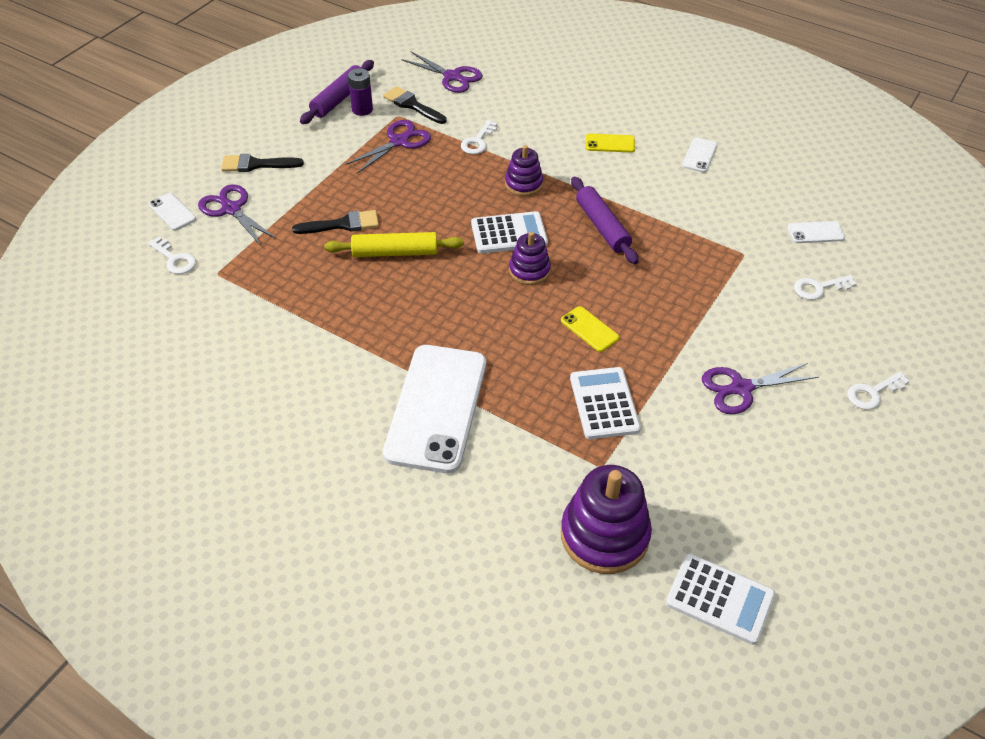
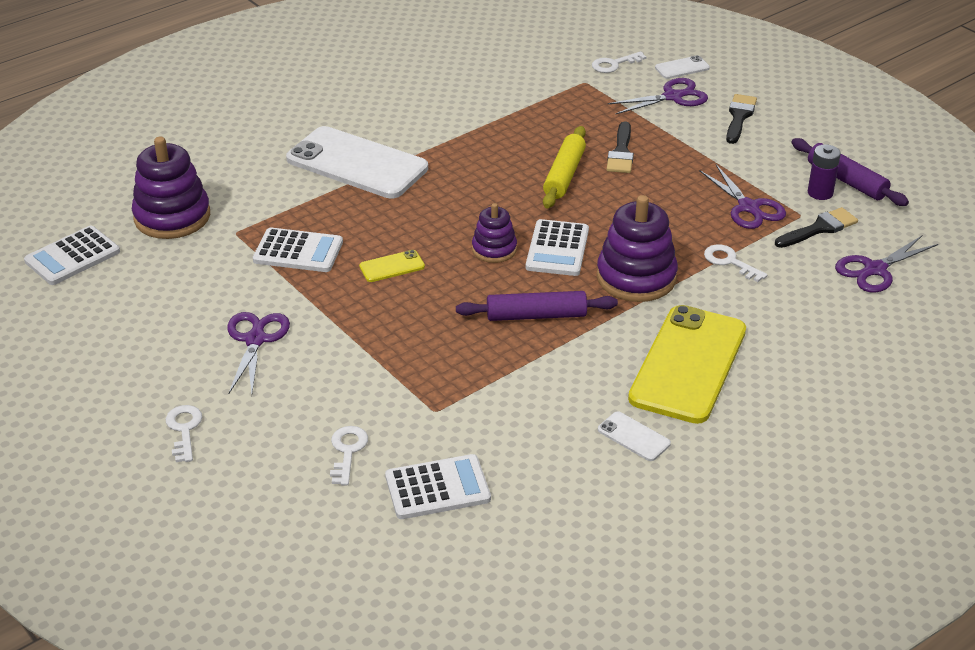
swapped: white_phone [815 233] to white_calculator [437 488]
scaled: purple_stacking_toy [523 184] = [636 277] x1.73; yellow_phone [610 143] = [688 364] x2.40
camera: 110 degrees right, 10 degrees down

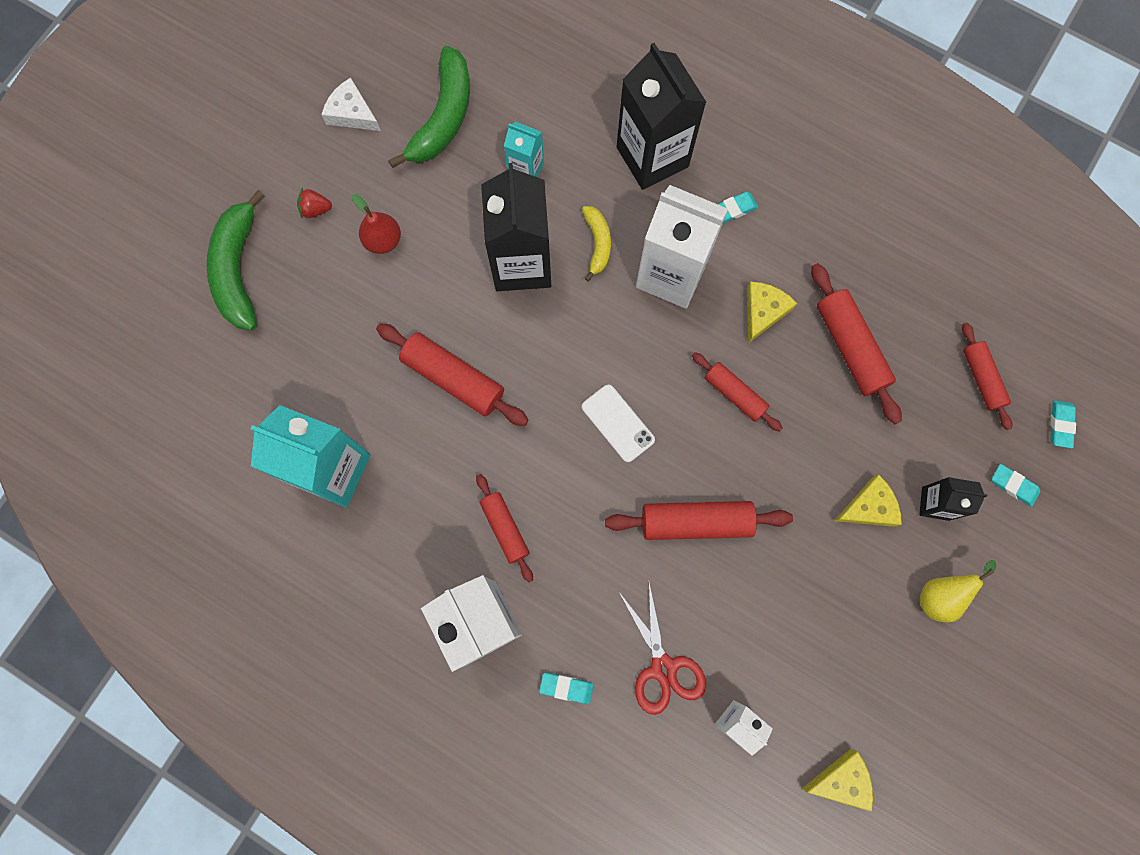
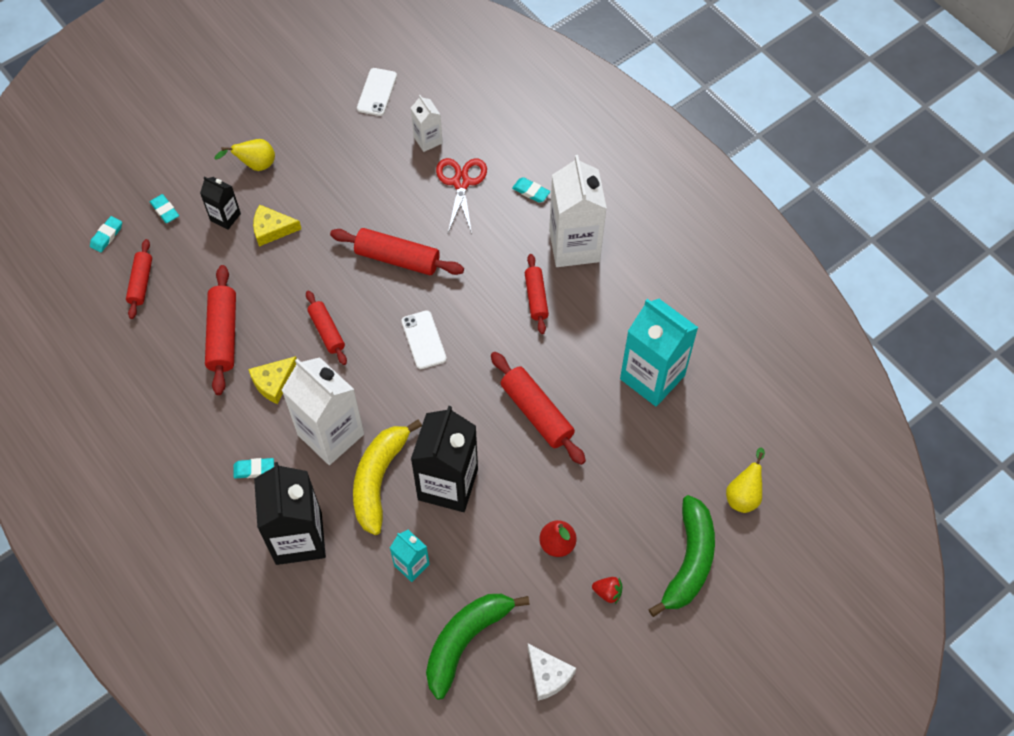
new: yellow_pear [743 495]
swapped: yellow_cheese [841 780] to white_phone [377 92]
scaled: yellow_banana [597 244] = [379 479] x1.83
camera: 160 degrees left, 15 degrees down

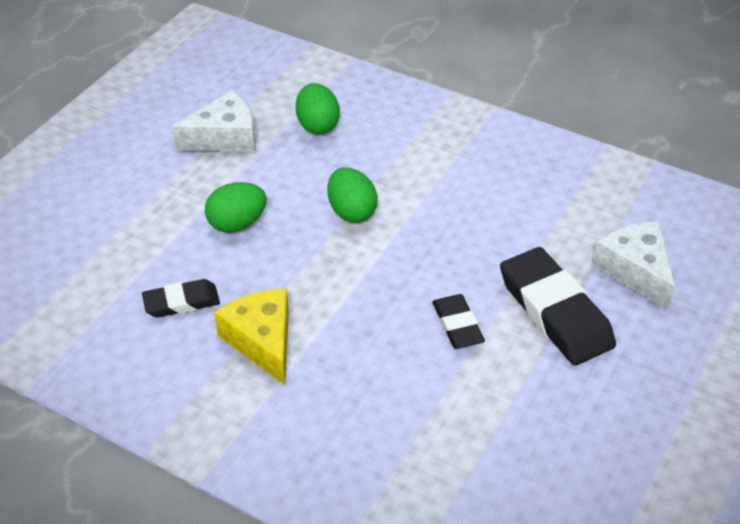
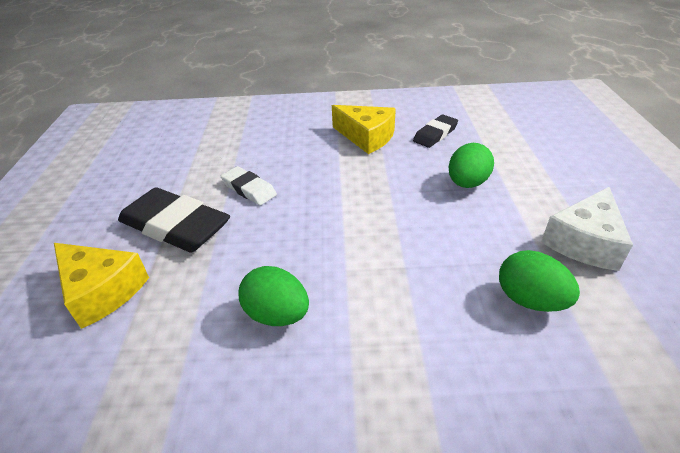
shifted: green_egg [351 211] to [277 314]
repainted: black_eraser [457 325] to white_eraser [249 189]; white_cheese [635 270] to yellow_cheese [101 291]
camera: 150 degrees right, 5 degrees down

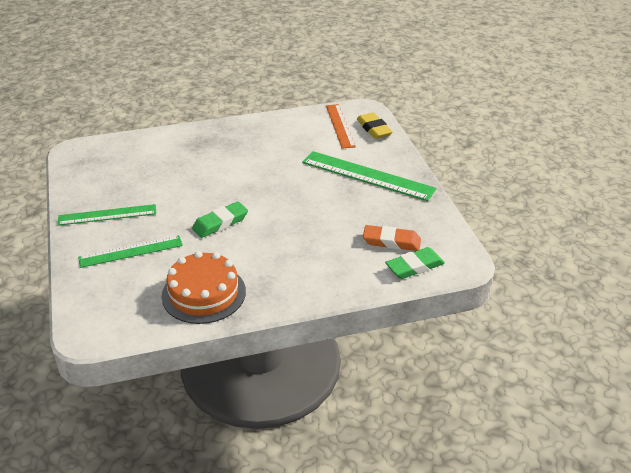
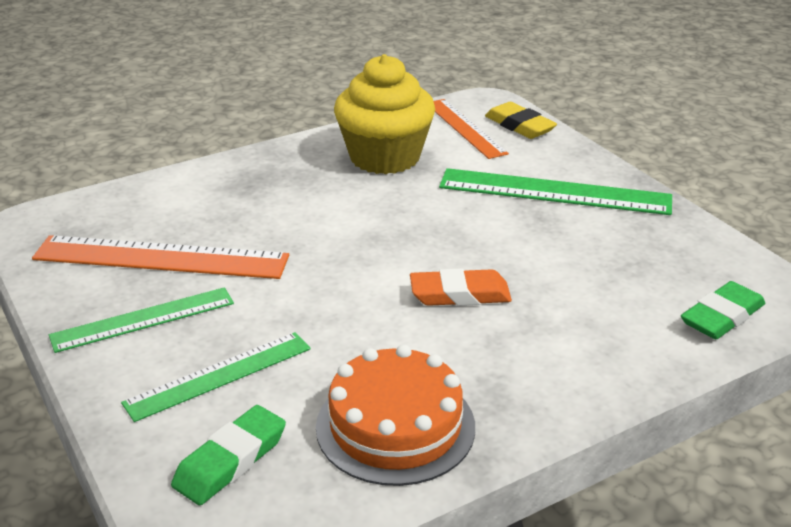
new: orange_ruler [161 257]; yellow_cupcake [385 157]
shifted: green_eraser [220 223] to [230 460]; orange_eraser [391 241] to [460 294]
camera: 15 degrees left, 5 degrees down

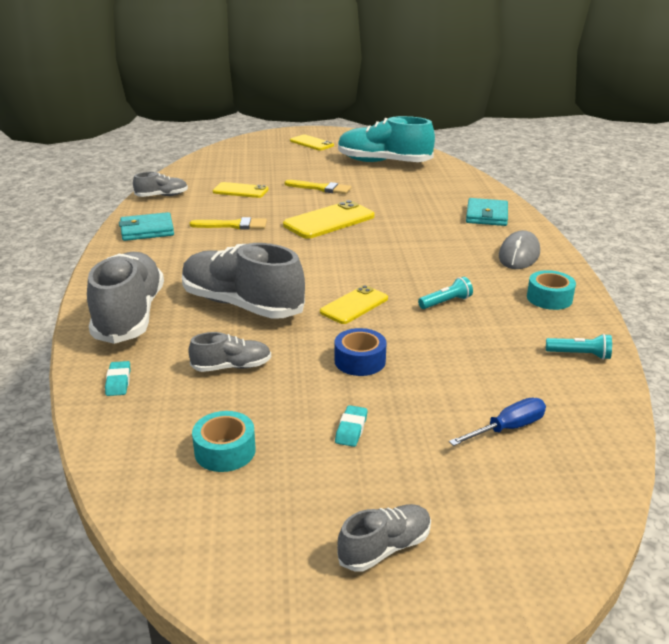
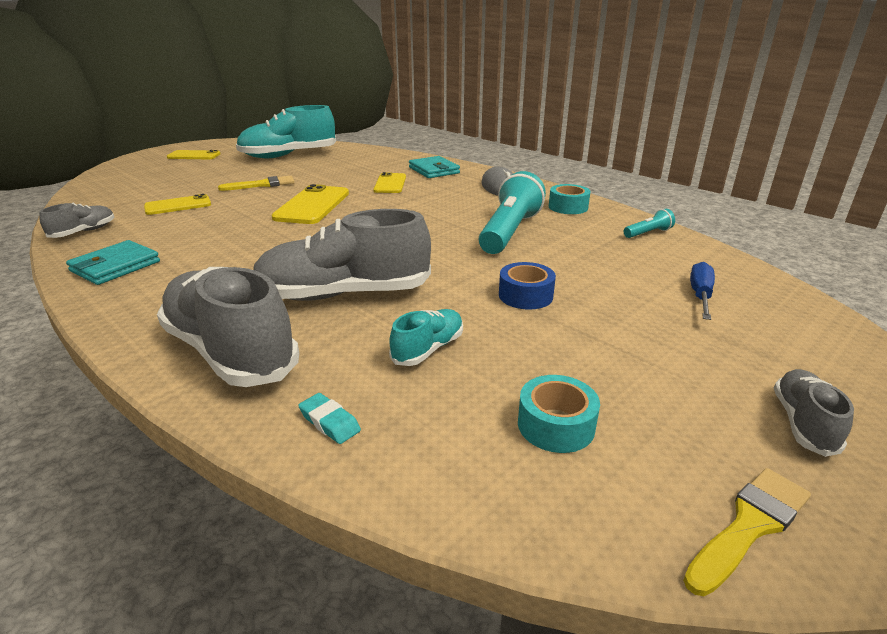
gone: turquoise_eraser [351 429]
shifted: yellow_brush [233 225] to [749 526]; yellow_phone [354 305] to [390 184]
repainted: grey_shoe [231 367] to turquoise_shoe [428 349]
scaled: turquoise_flashlight [446 302] = [509 232] x2.22
camera: 40 degrees left, 0 degrees up

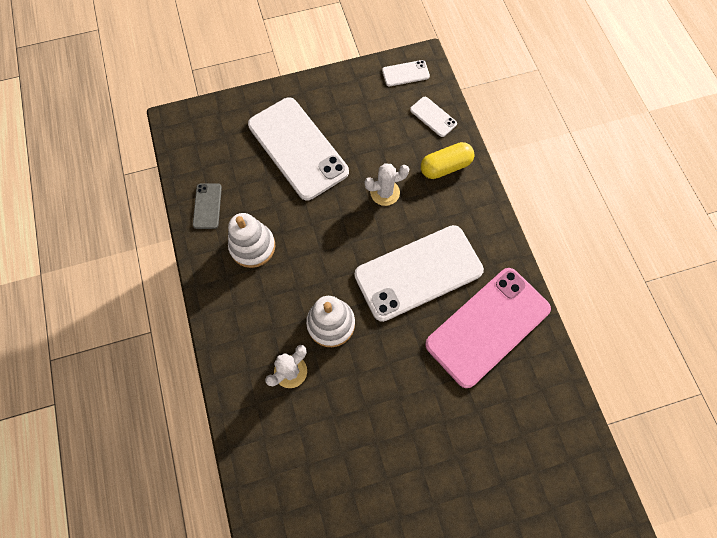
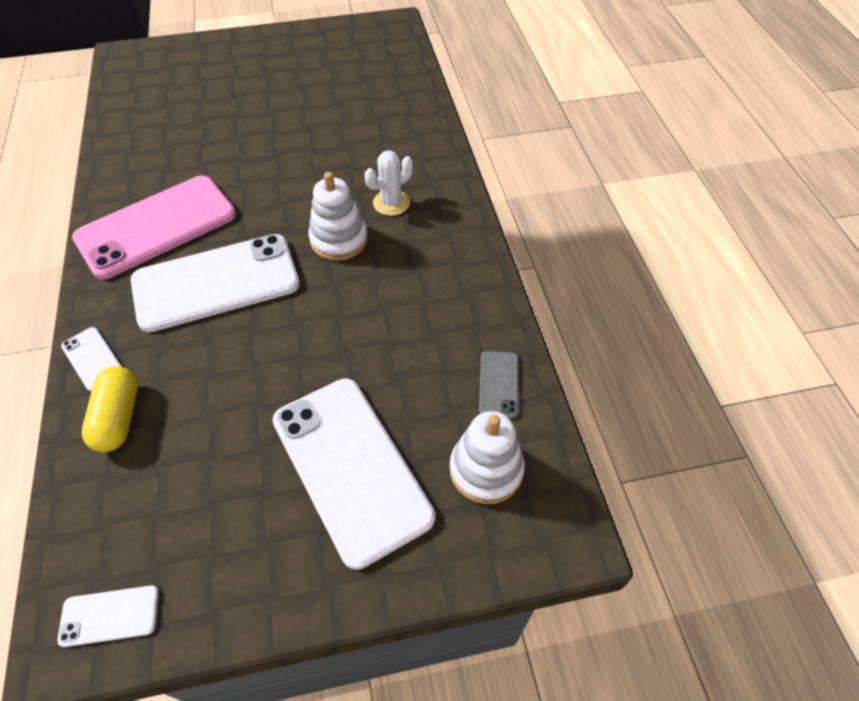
gone: white_cactus [385 192]
shifted: white_stacking_toy [252 246] to [486 470]; white_phone [433 117] to [92 359]
rotated: yellow_capsule [445 167] = [118 417] 75 degrees counterclockwise
camera: 175 degrees left, 15 degrees down

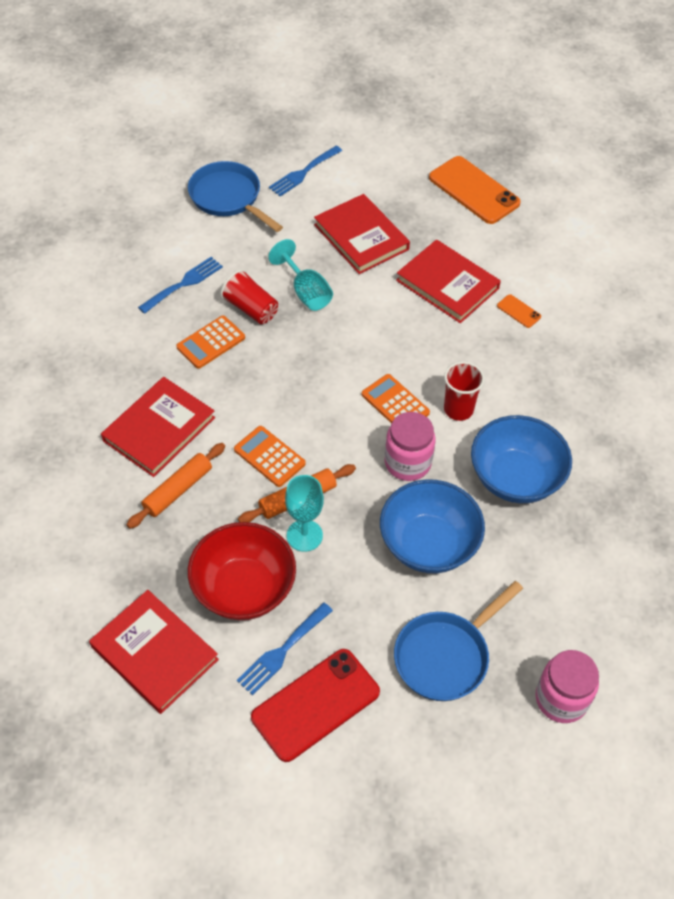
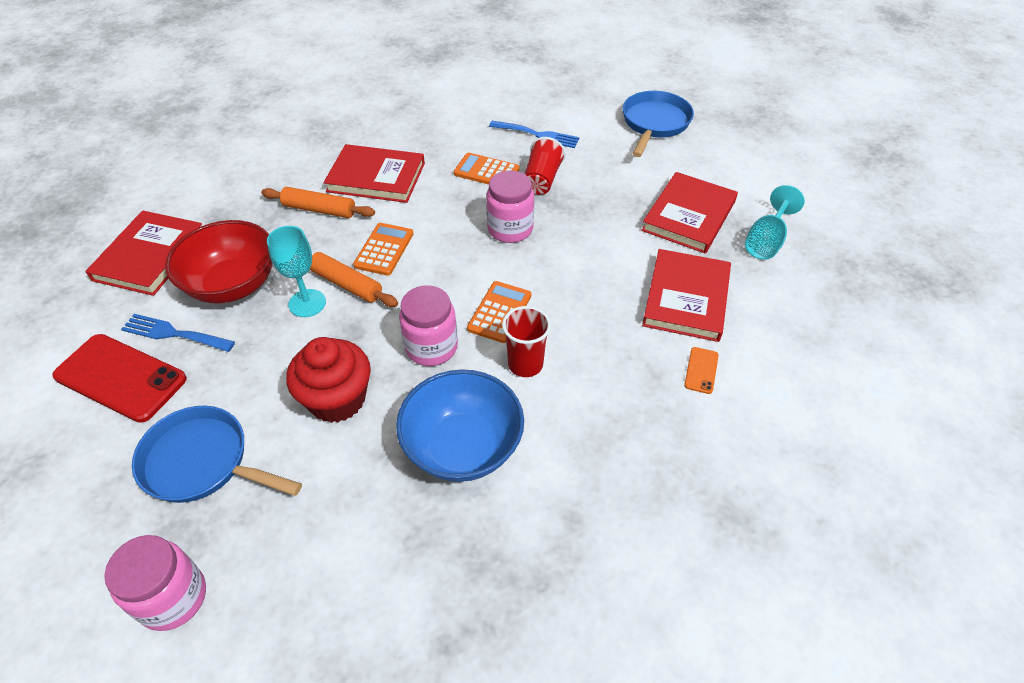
gone: blue_fork [303 173]; orange_phone [474 190]
new: pink_jar [510 229]
shifted: turquoise_goblet [306 292] to [766 241]
swapped: blue_bowl [428 544] to red_cupcake [337 399]
camera: 65 degrees right, 5 degrees down

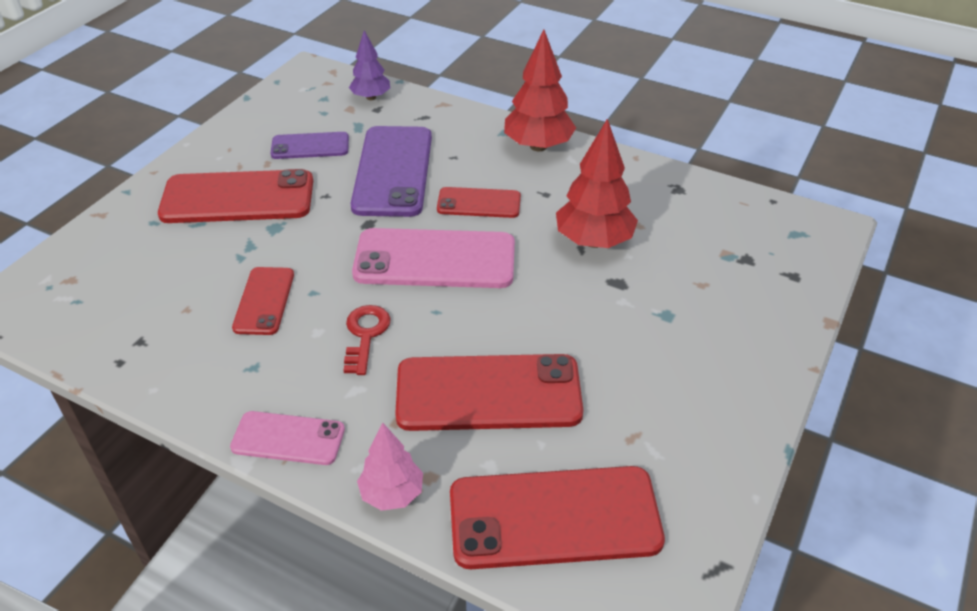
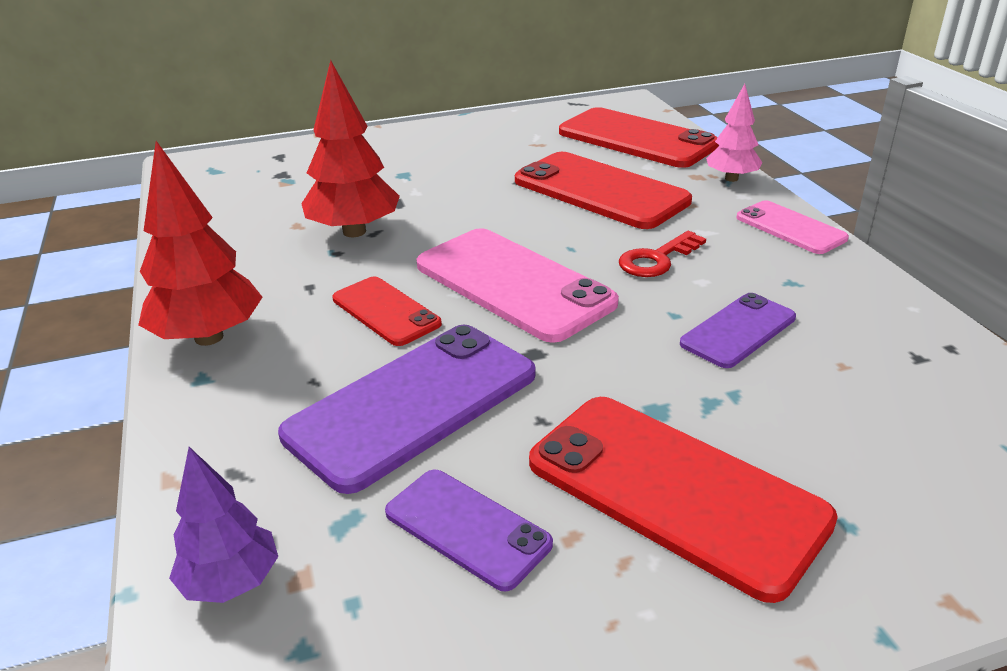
repainted: red_phone [264 301] to purple_phone [738 331]
camera: 135 degrees left, 10 degrees down

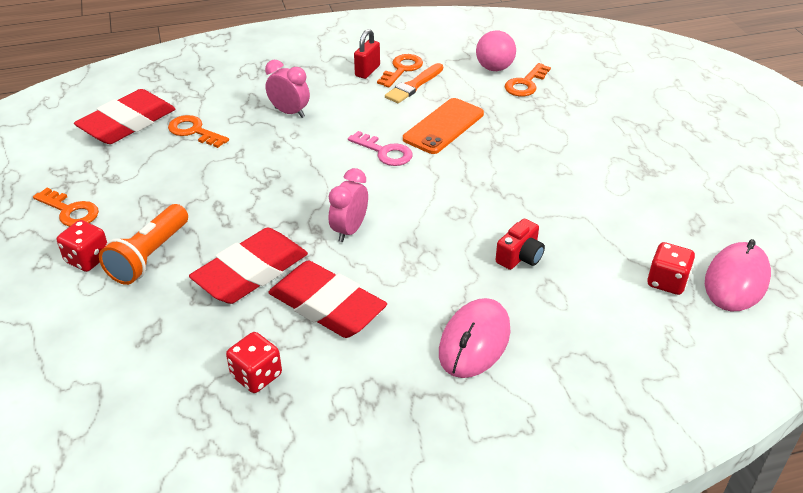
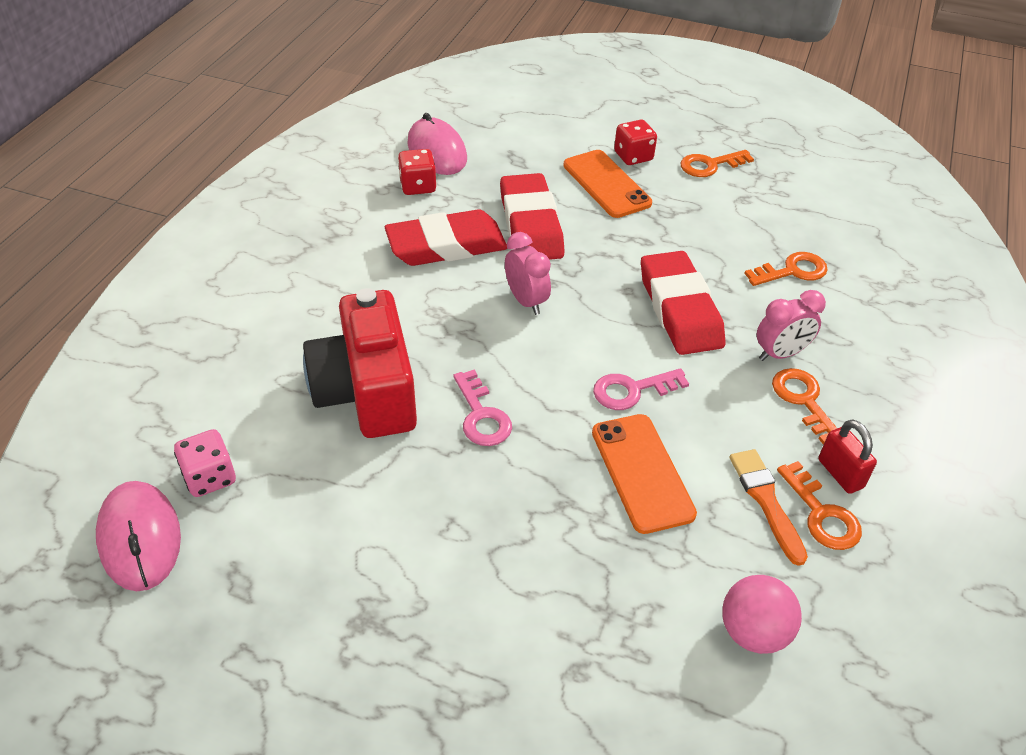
new: pink_key [481 415]
shifted: red_eraser [127 123] to [679 309]; pink_mouse [474 341] to [437 151]; orange_key [525 84] to [803 400]
swapped: orange_flashlight [149 256] to orange_phone [606 184]
repainted: red_dice [667 282] to pink_dice [210 477]
scaled: red_camera [520 257] = [367 392] x2.24
camera: 125 degrees right, 5 degrees up

